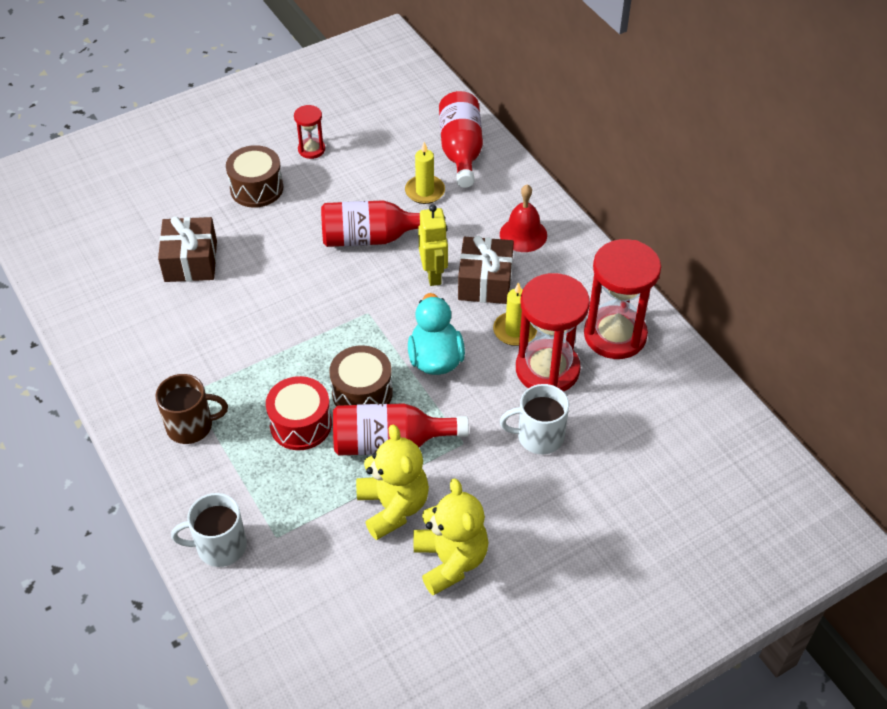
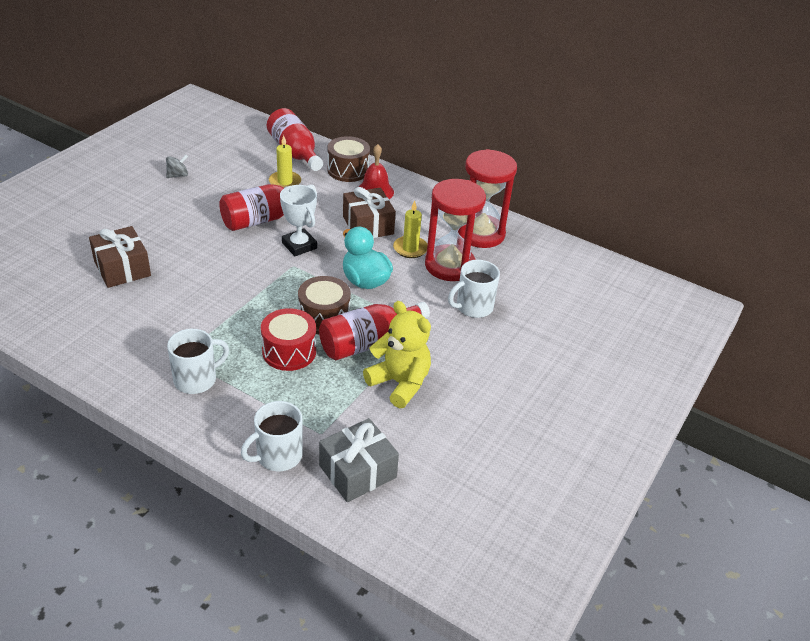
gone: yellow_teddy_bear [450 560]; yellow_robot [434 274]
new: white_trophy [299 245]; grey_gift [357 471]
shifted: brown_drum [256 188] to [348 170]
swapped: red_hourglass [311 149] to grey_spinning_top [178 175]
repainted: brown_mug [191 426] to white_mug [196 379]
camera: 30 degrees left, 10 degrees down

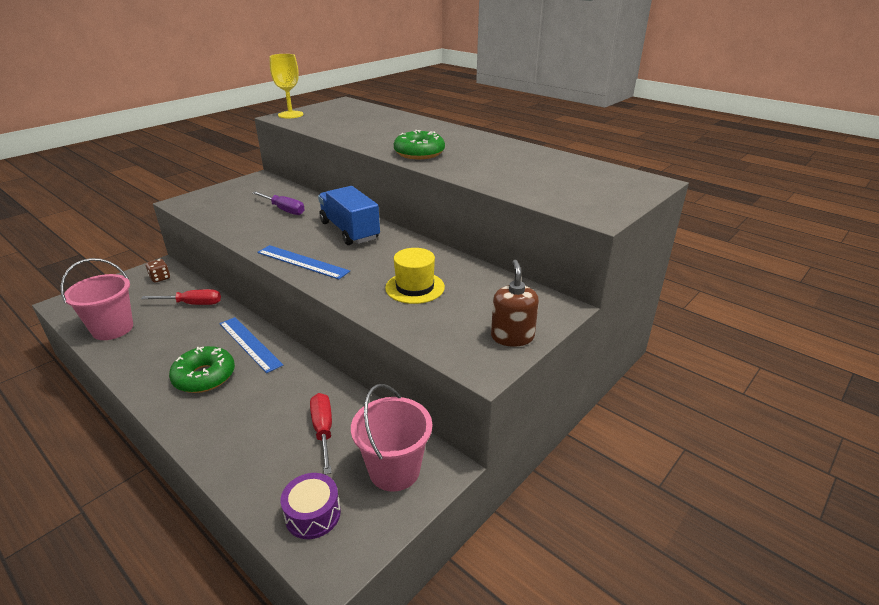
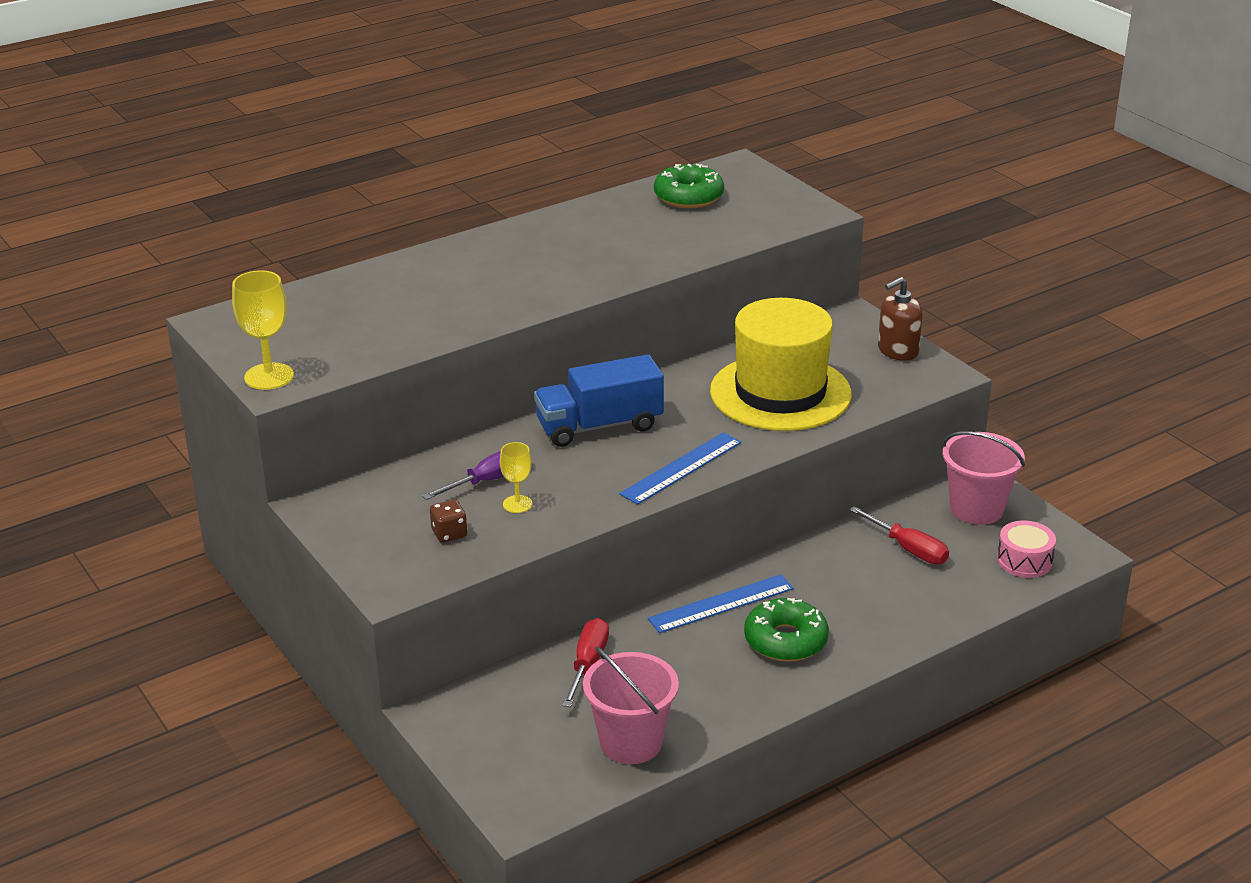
new: yellow_goblet [517 504]
shifted: brown_dice [160 278] to [449 533]; green_donut [419 153] to [688 197]
repainted: purple_drum [313 514] to pink_drum [1024 561]
rotated: red_screwdriver [323 430] = [909 549] 135 degrees counterclockwise; brown_soap_dispenser [512 337] = [897 351] 45 degrees counterclockwise
scaled: yellow_hat [415 287] = [780 393] x1.91
camera: 75 degrees left, 0 degrees up

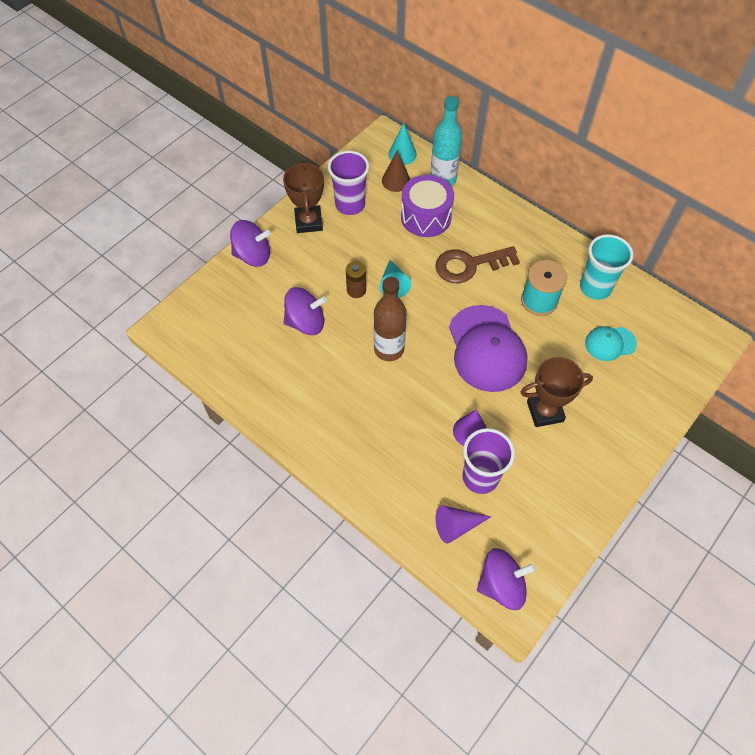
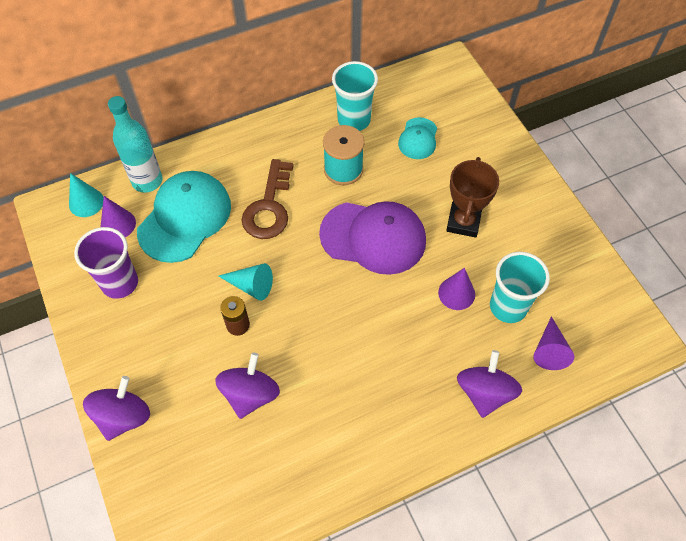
gone: brown_trophy [308 222]; brown_bottle [389 349]
shifted: purple_spinning_top [501 584] to [484 392]
swapped: purple_drum [426 217] to turquoise_cap [185 218]
repainted: brown_cone [396 180] to purple_cone [118 224]; purple_cup [480 477] to turquoise_cup [508 307]
camera: 65 degrees left, 0 degrees up

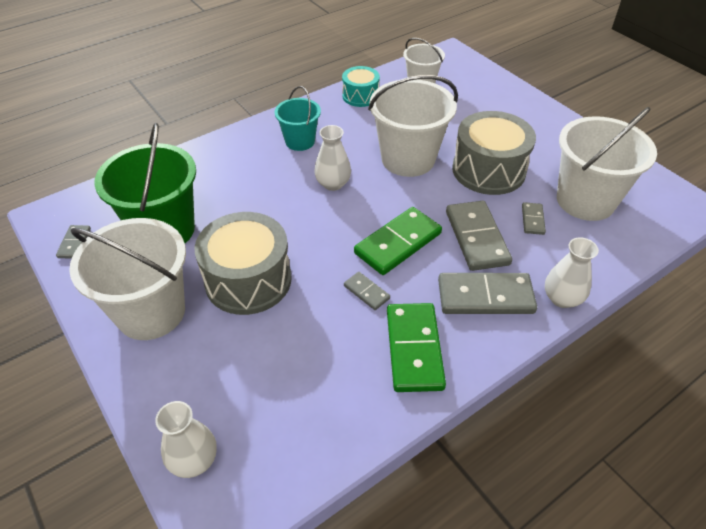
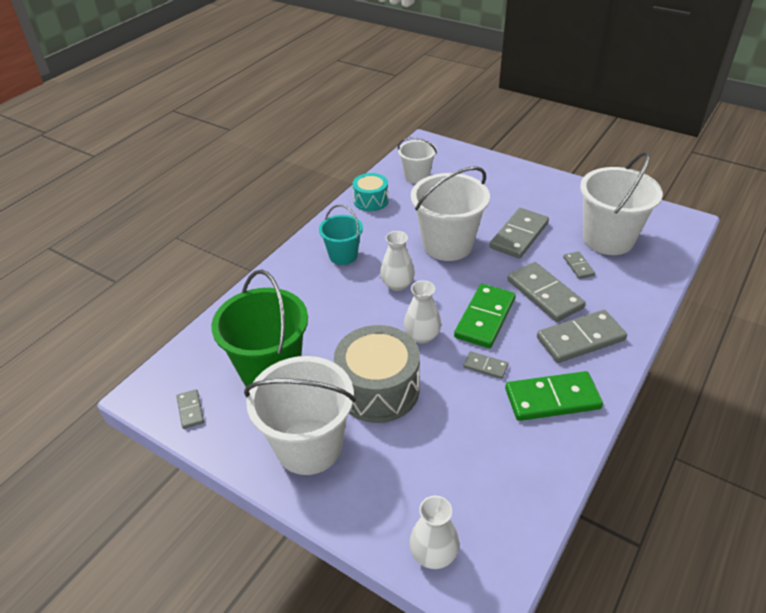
shifted: white_vase [562 298] to [422 336]
swapped: grey_drum [488 170] to grey_domino [519 235]
rotated: green_domino [414 349] = [552 399] 75 degrees counterclockwise
camera: 20 degrees left, 5 degrees down

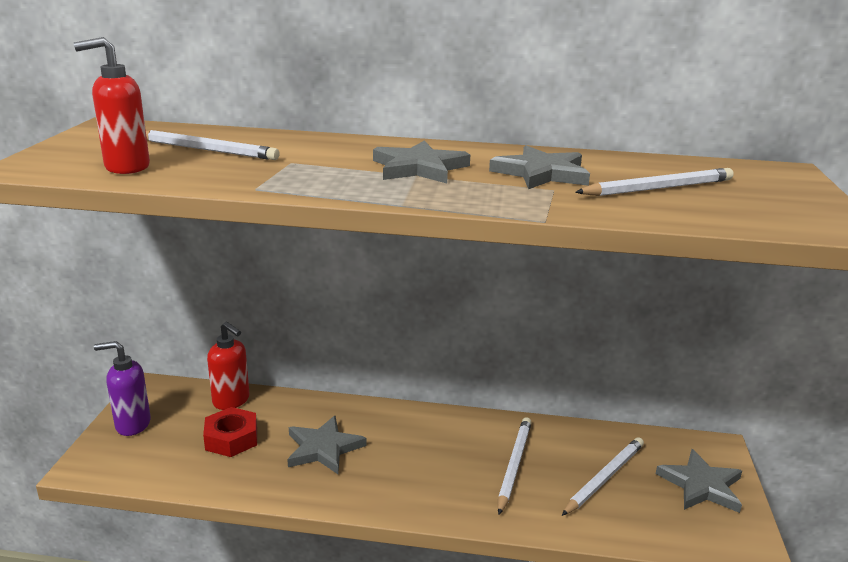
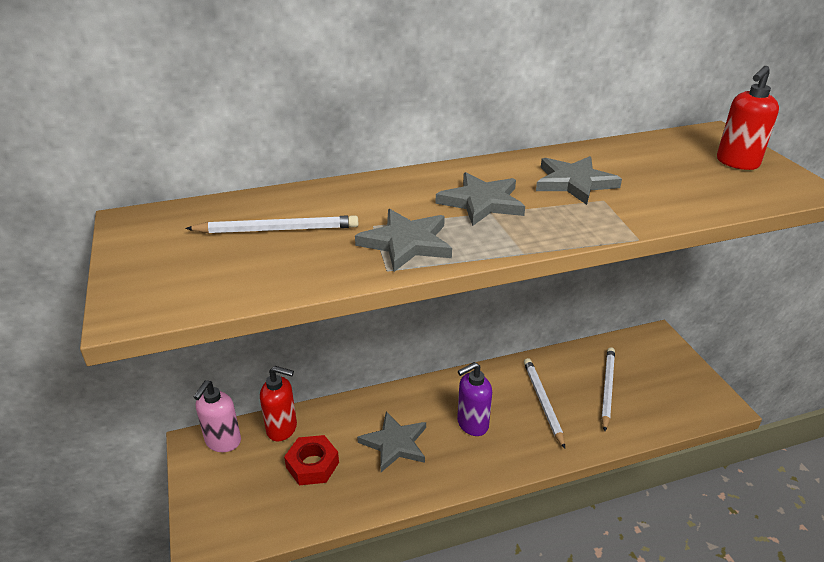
gone: white_pencil [658 188]
new: pink_soap_dispenser [223 442]
shifted: red_soap_dispenser [126 167] to [737 163]; purple_soap_dispenser [132 424] to [472 424]; grey_star [701 485] to [406 243]
camera: 25 degrees left, 10 degrees up

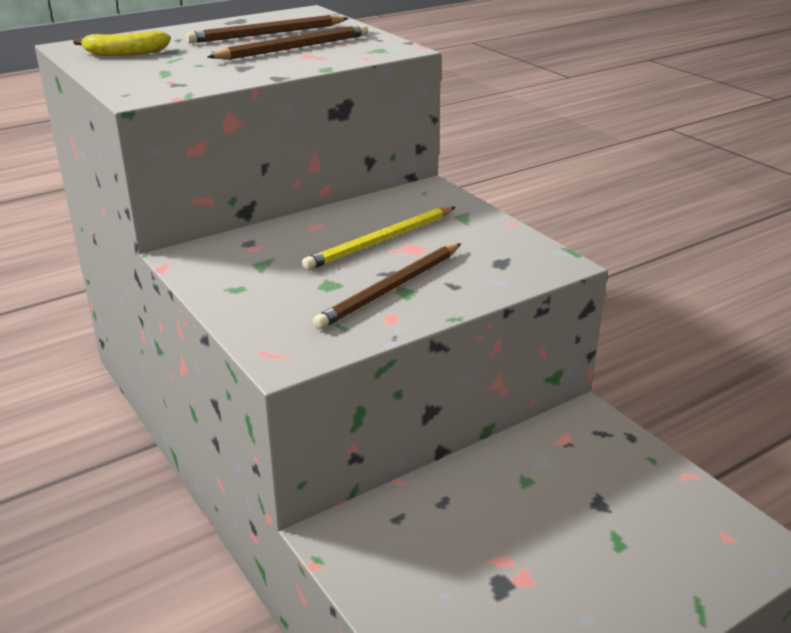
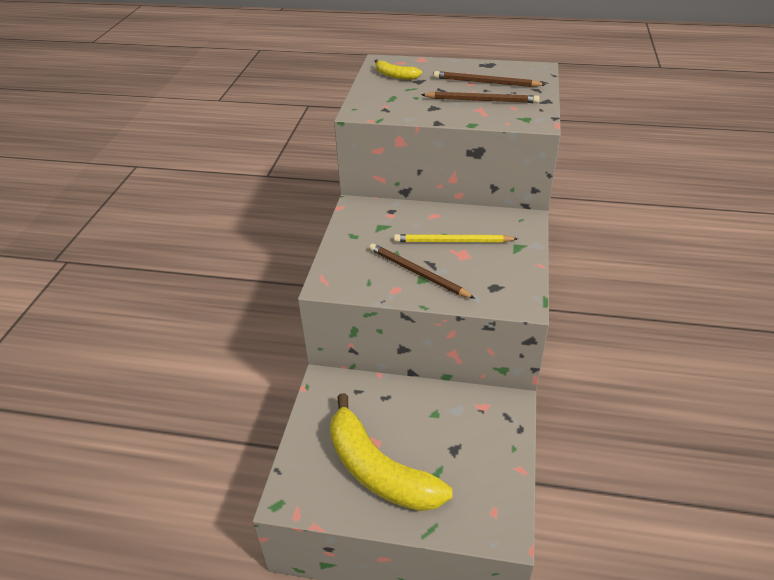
new: yellow_banana [378 470]
rotated: brown_pencil [390 289] = [417 273] 45 degrees clockwise
camera: 45 degrees right, 10 degrees up

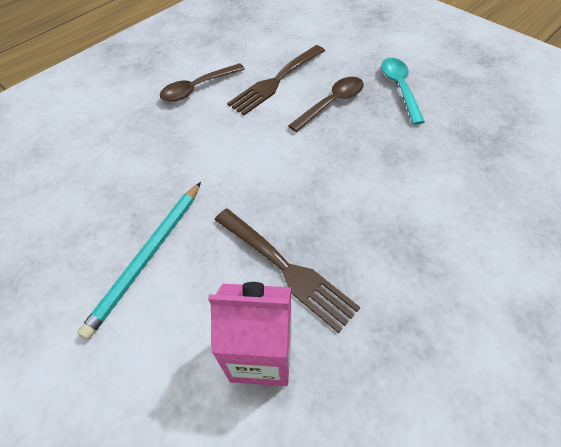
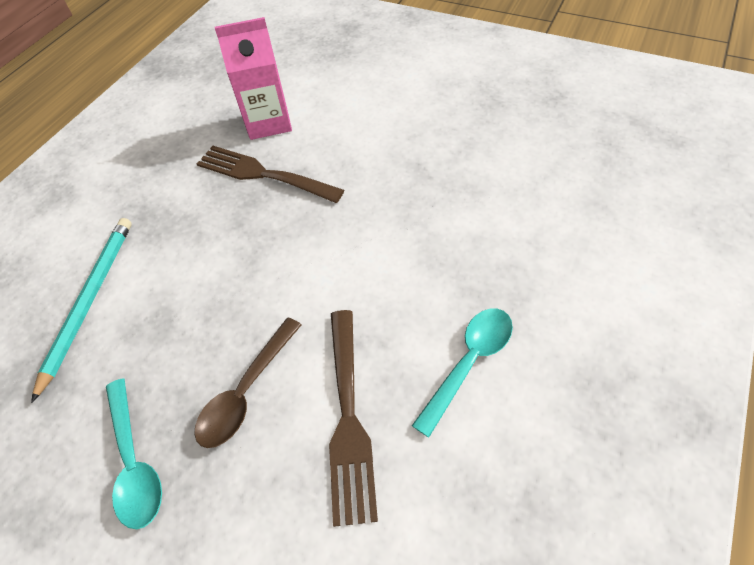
shifted: turquoise_pencil [147 257] to [89 301]
repainted: brown_spoon [198 88] to turquoise_spoon [468 363]
rotated: brown_fork [276 81] = [348 417] 150 degrees clockwise
camera: 165 degrees right, 0 degrees up

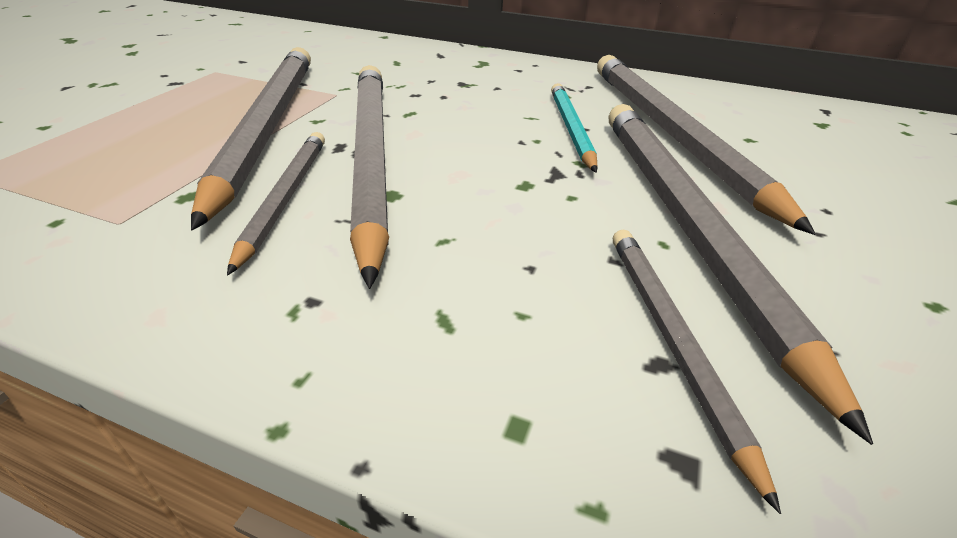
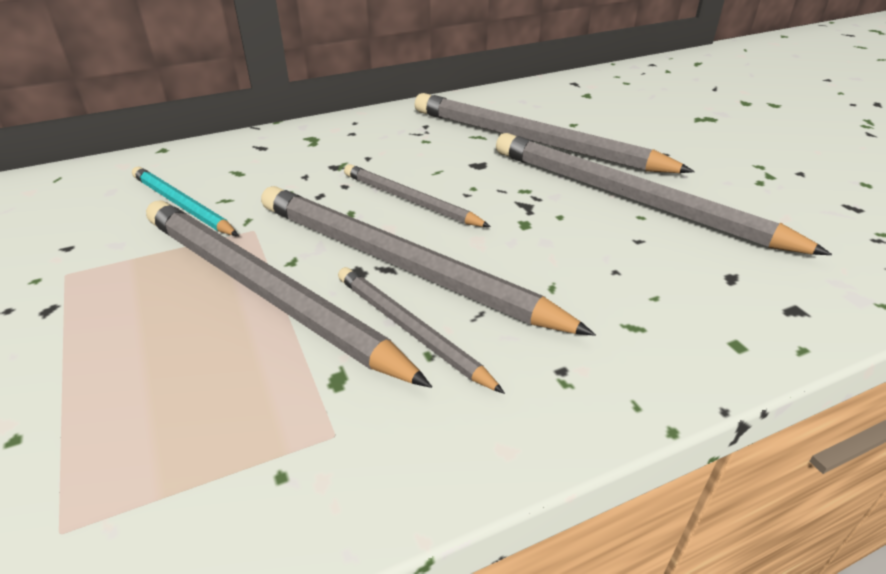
shifted: turquoise_pencil [571 129] to [183 205]; grey_pencil [672 341] to [411 200]
camera: 45 degrees left, 0 degrees up

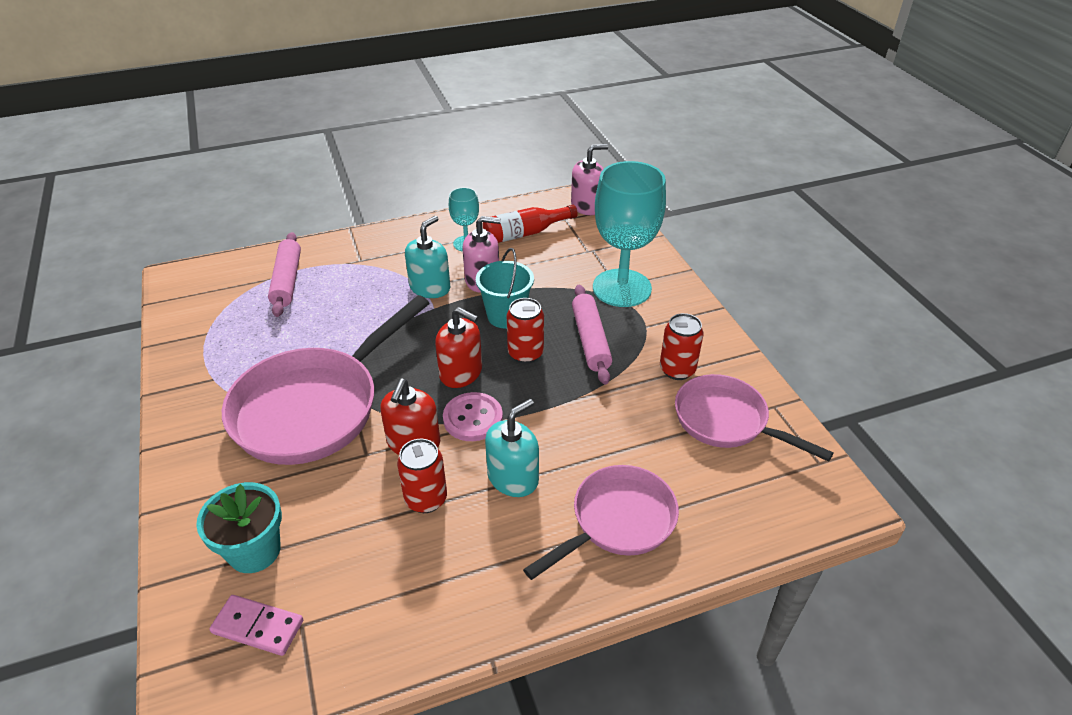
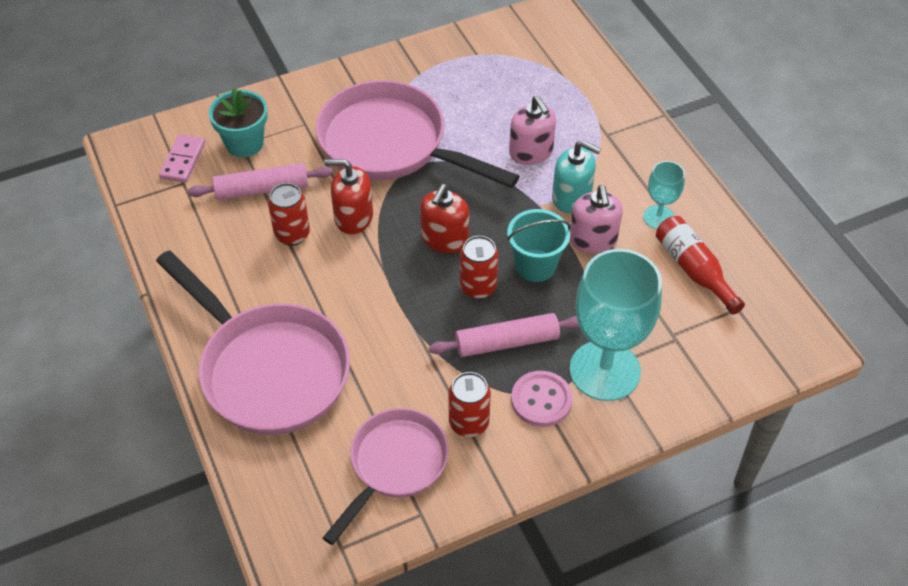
gone: turquoise_soap_dispenser [513 478]
shifted: pink_rolling_pin [287 281] to [262 189]; pink_button [473 418] to [541 400]; pink_soap_dispenser [587 206] to [531 152]
scaled: pink_pan [617 521] = [268 369] x1.60
camera: 85 degrees right, 10 degrees up

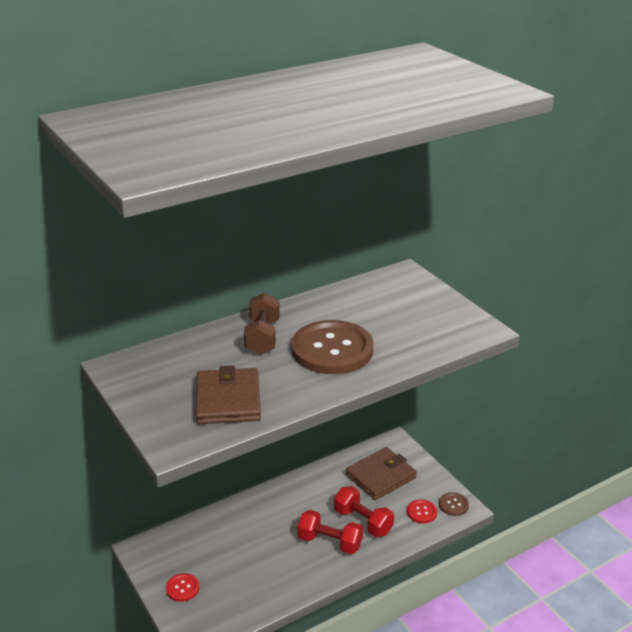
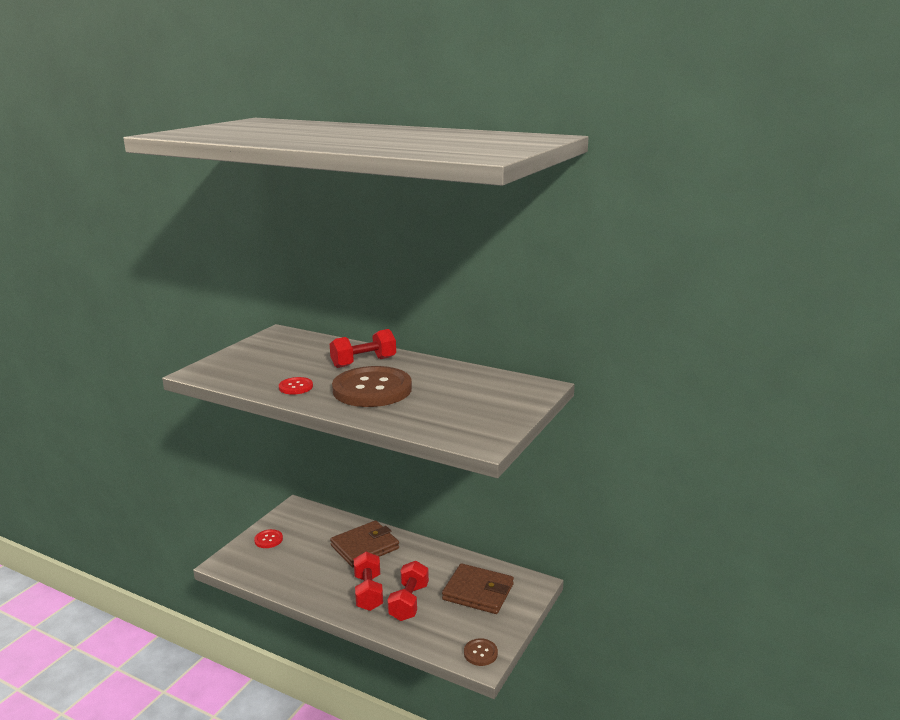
shifted: brown_wallet [228 400] to [365 547]; red_button [421 512] to [296 387]
repainted: brown_dumbbell [262 337] to red_dumbbell [363 362]
camera: 60 degrees right, 10 degrees down

